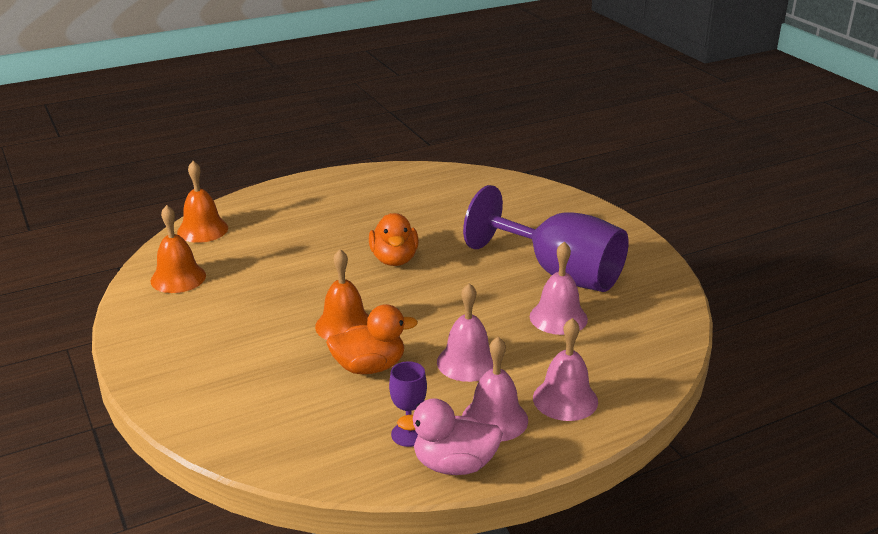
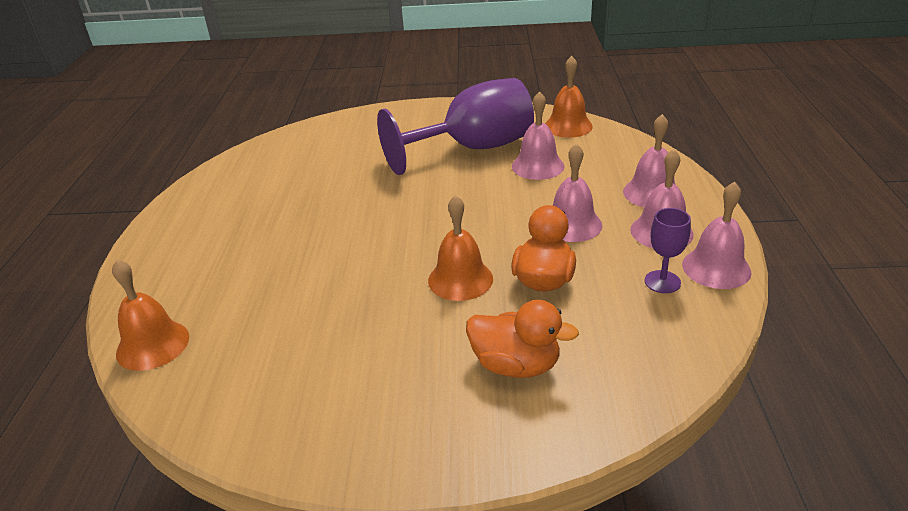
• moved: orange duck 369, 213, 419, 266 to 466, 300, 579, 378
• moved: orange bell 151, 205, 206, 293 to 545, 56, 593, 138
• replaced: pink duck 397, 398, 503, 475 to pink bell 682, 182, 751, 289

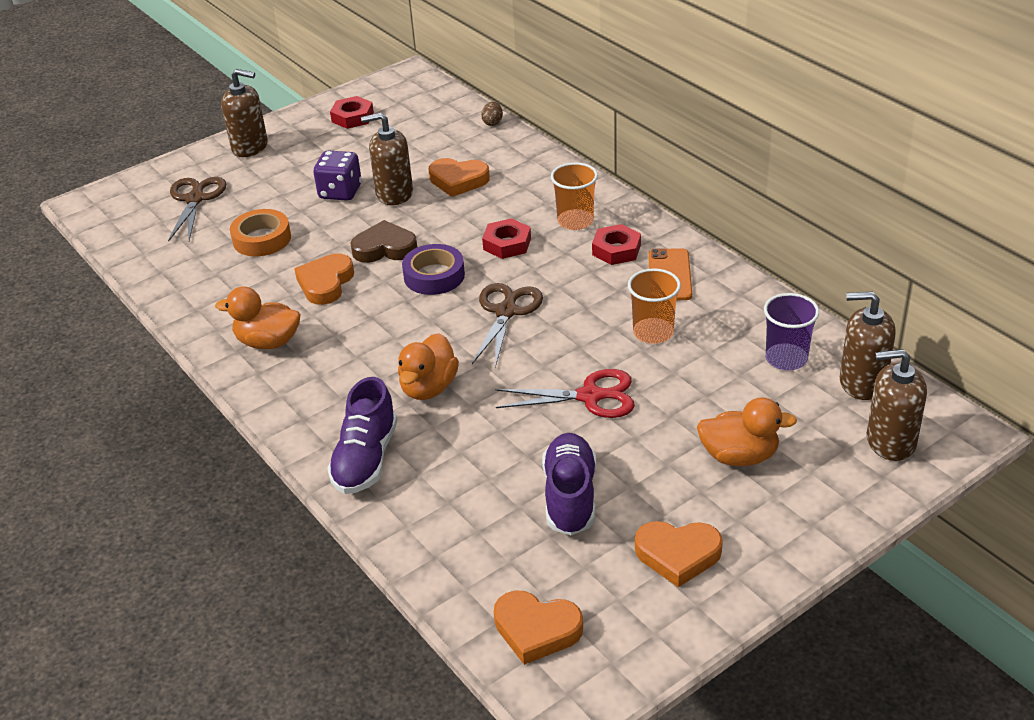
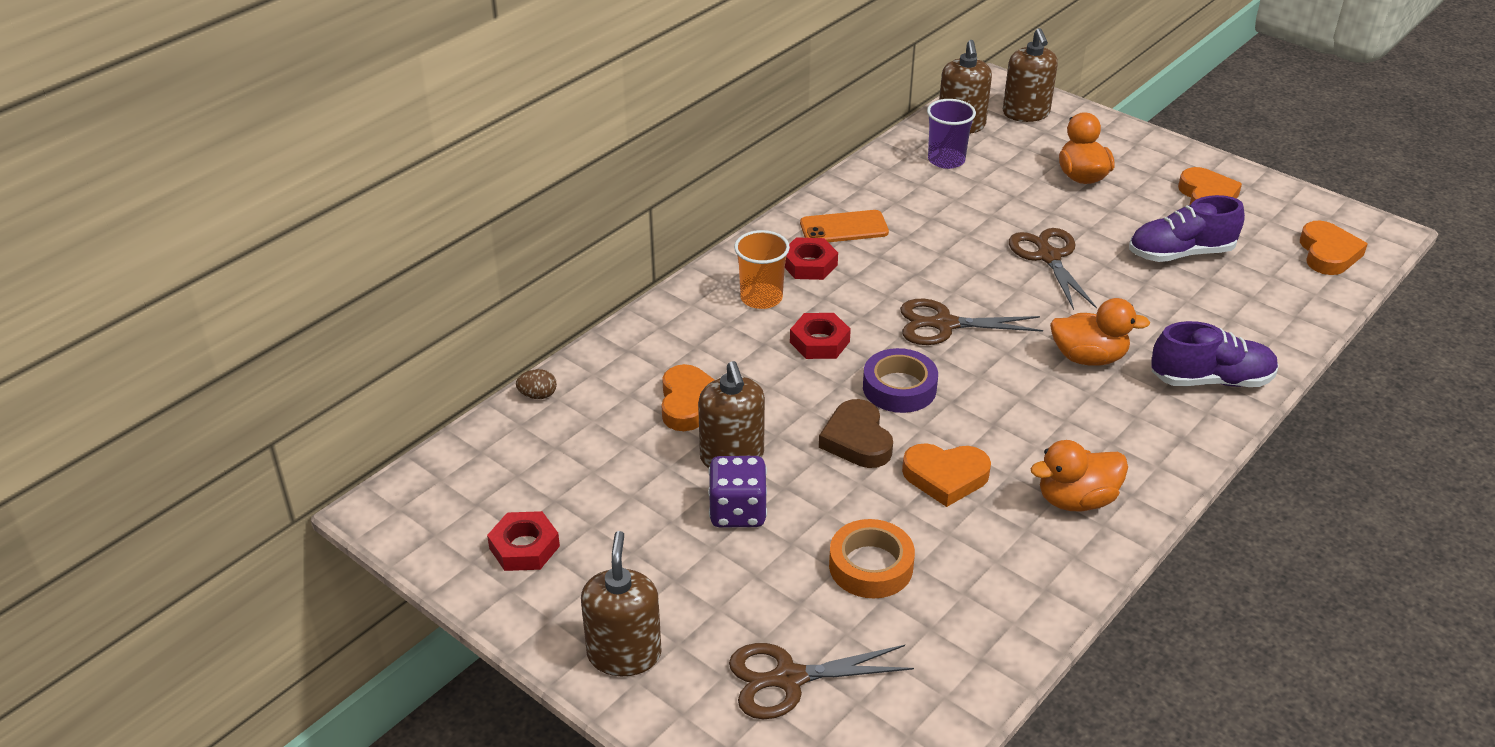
• recoloured: red scissors 496, 369, 635, 418 to brown scissors 1009, 228, 1097, 310
• turned: orange duck 215, 286, 300, 349 = 1030, 440, 1128, 511 75 degrees clockwise
• removed: orange cup 628, 269, 681, 344

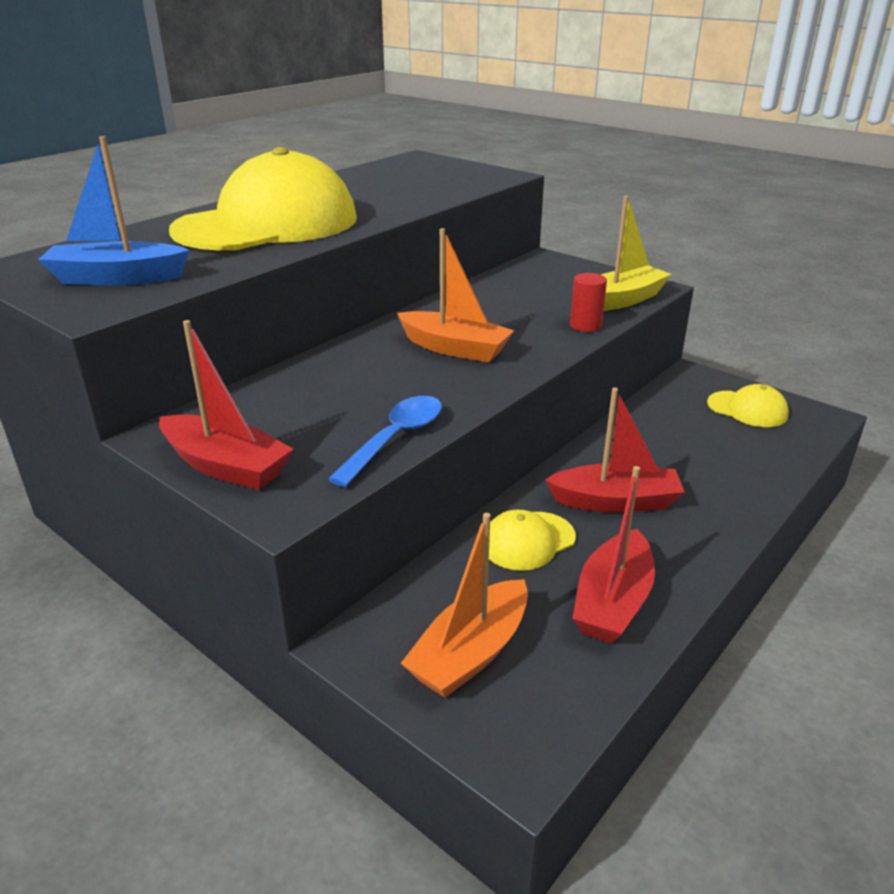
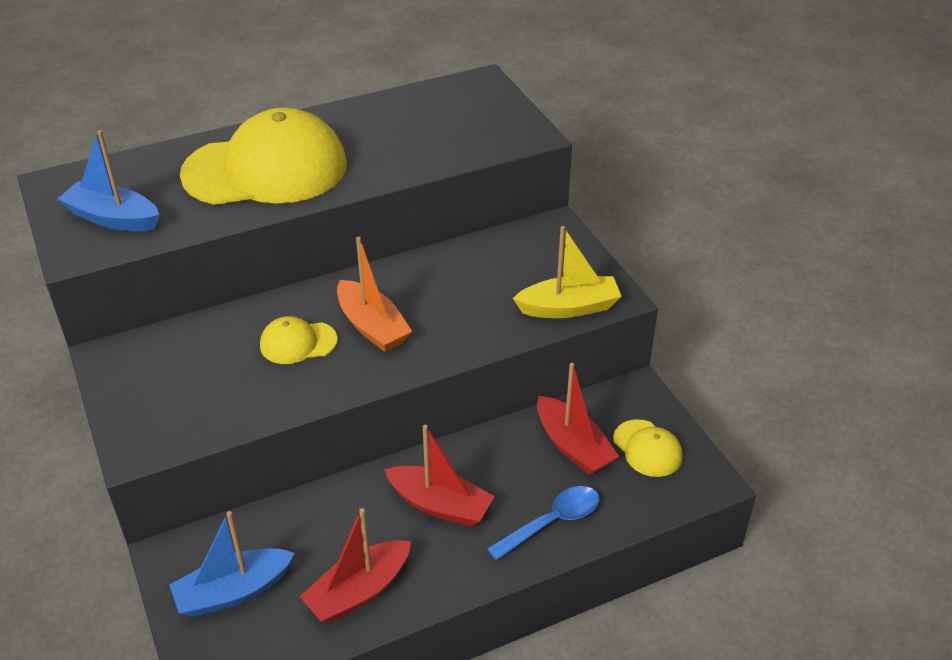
• recoloured: orange boat 401, 513, 528, 698 to blue boat 170, 511, 295, 617
• moved: yellow cap 489, 510, 576, 571 to 260, 316, 338, 364
• moved: blue spoon 328, 396, 442, 487 to 487, 486, 599, 561
• moved: red boat 159, 320, 293, 490 to 537, 363, 619, 475
• removed: red cylinder 570, 273, 607, 332

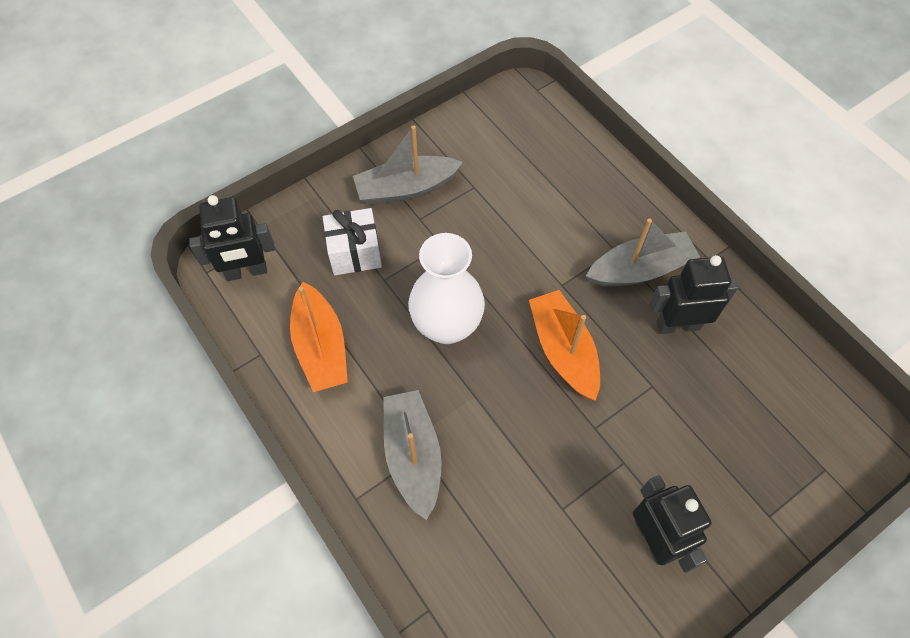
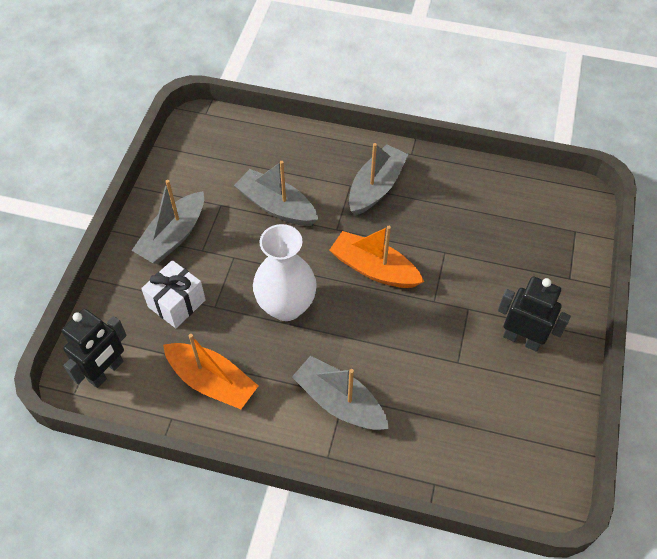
• added: grey boat 234, 161, 319, 226
• removed: black robot 649, 255, 738, 334

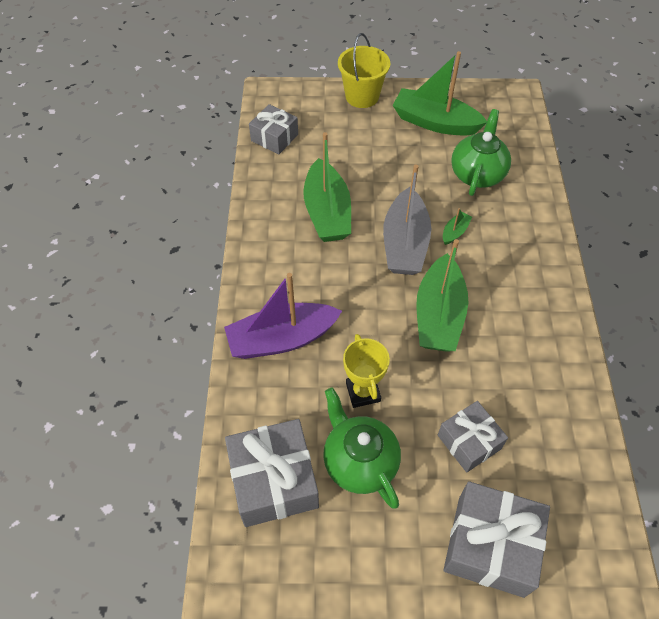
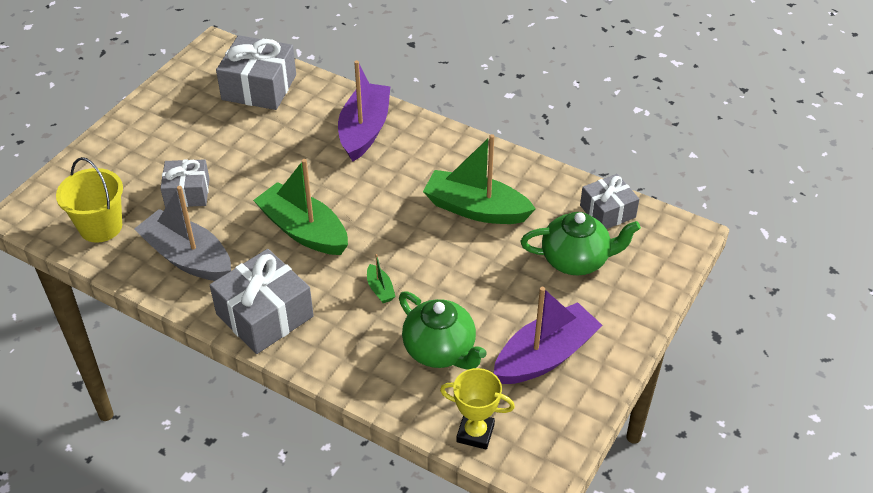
• moved: yellow bucket 338, 33, 390, 108 to 56, 157, 123, 243
• moved: grey boat 383, 164, 431, 275 to 134, 186, 231, 281
• moved: grey gift 444, 481, 550, 598 to 210, 249, 314, 354
• moved: yellow trophy 343, 334, 390, 408 to 440, 368, 515, 450
• recoloured: green boat 392, 51, 487, 135 to purple boat 494, 287, 603, 384
• moved: green teapot 323, 387, 401, 509 to 521, 212, 641, 275

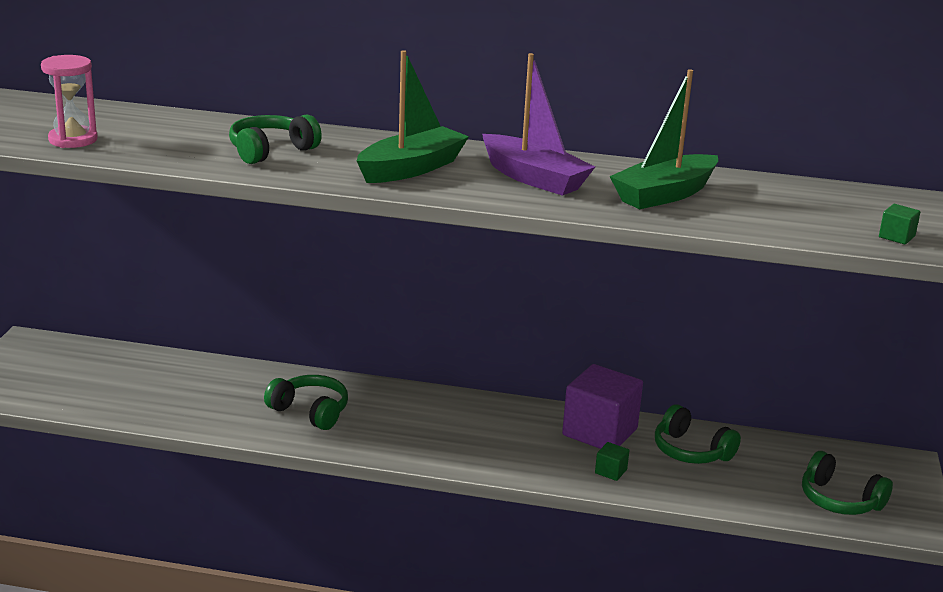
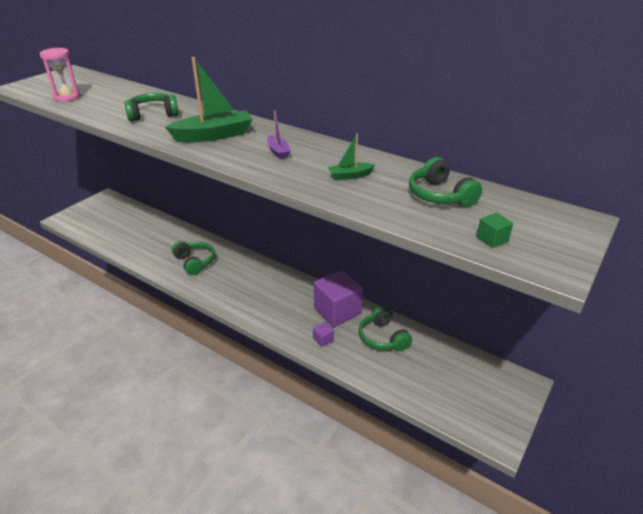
• resized: purple boat 482, 53, 595, 196 = 267, 111, 291, 159 x0.50
• recoloured: green cube 595, 442, 630, 481 to purple cube 313, 322, 334, 347
• resized: green boat 609, 69, 718, 209 = 328, 134, 375, 180 x0.50
• moved: green headphones 802, 451, 893, 515 to 409, 157, 482, 207

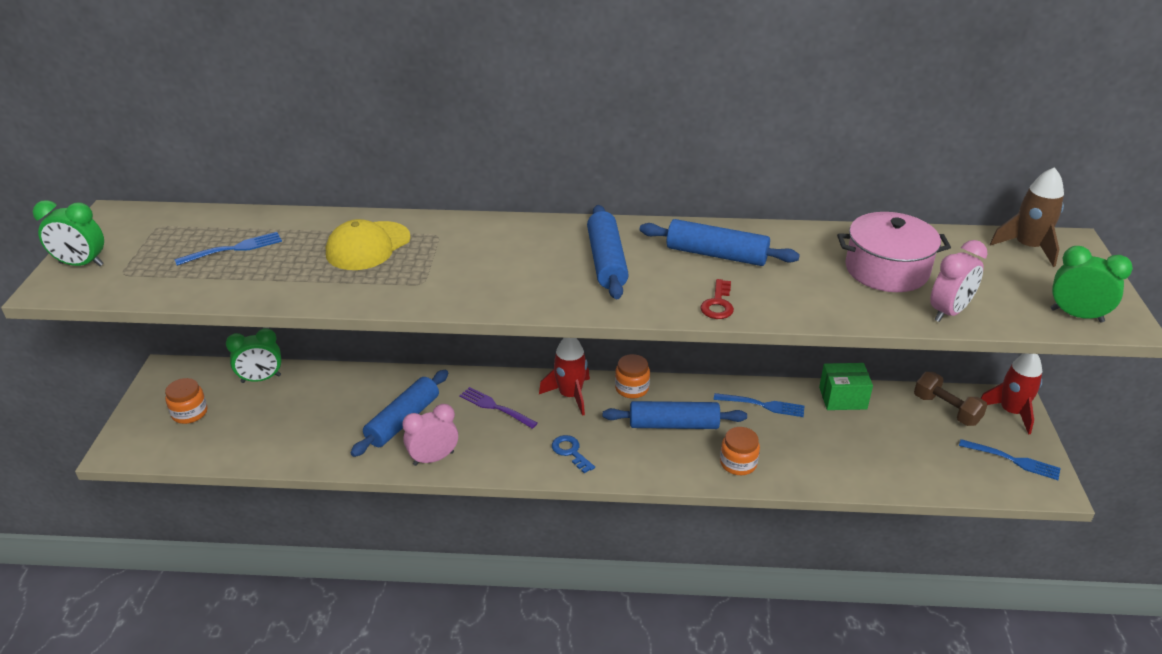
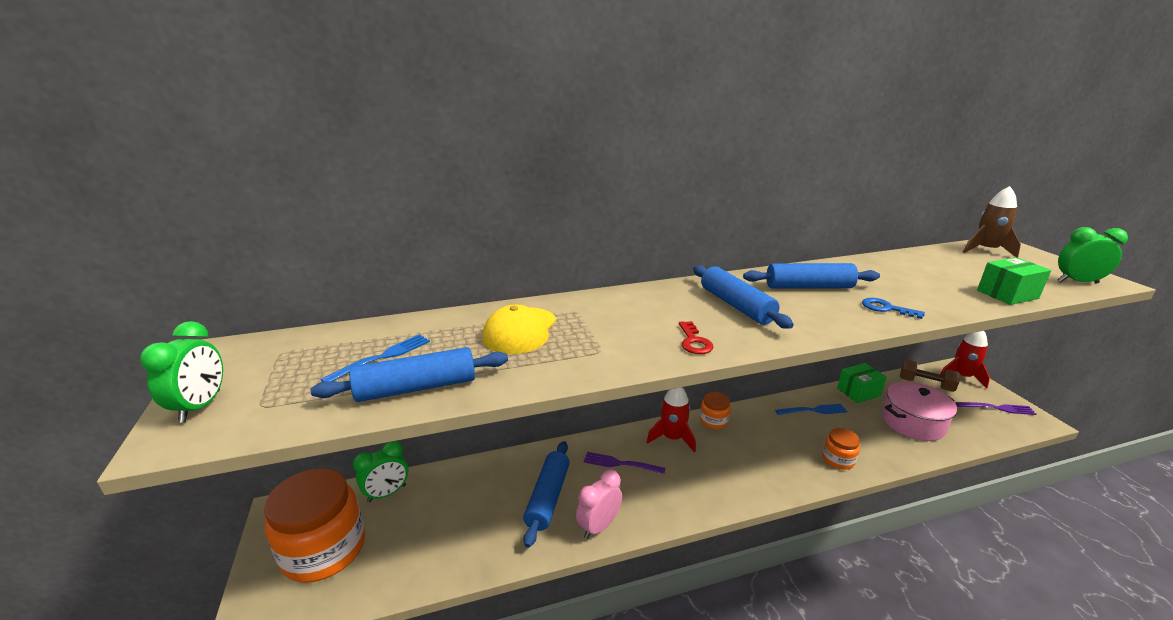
• turned: green clock 33, 200, 104, 266 = 140, 321, 223, 423 75 degrees counterclockwise
• resized: orange jar 165, 378, 208, 424 = 264, 468, 365, 583 x2.13
• moved: blue rolling pin 603, 401, 747, 429 to 311, 347, 508, 402
• moved: red key 700, 279, 734, 319 to 679, 321, 713, 354
• moved: blue key 552, 435, 595, 473 to 862, 298, 925, 319
• moved: pink pot 837, 212, 951, 292 to 882, 382, 957, 441
• recoloured: blue fork 959, 439, 1061, 480 to purple fork 955, 402, 1036, 415
• replaced: pink clock 930, 240, 988, 322 to green box 977, 257, 1051, 305

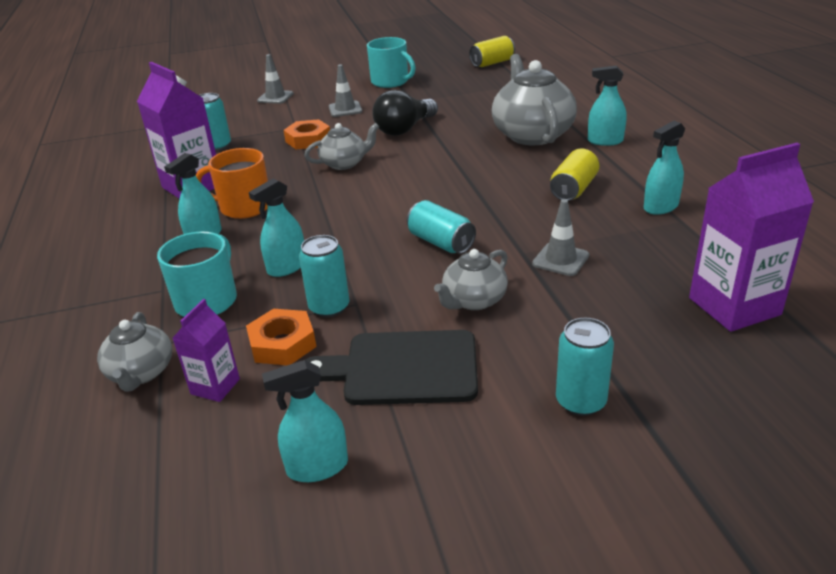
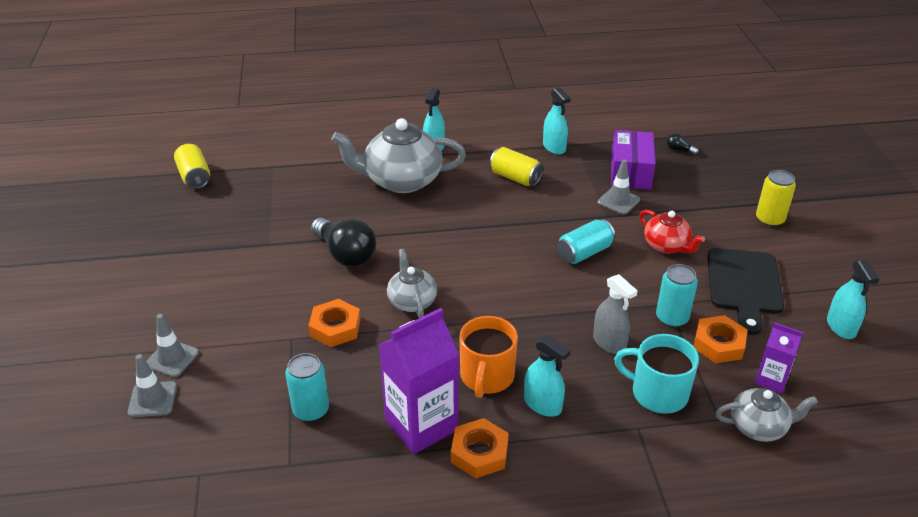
• moved: grey traffic cone 329, 64, 362, 117 to 128, 354, 177, 417
• added: orange nut 451, 418, 509, 479
• recoloured: turquoise spray bottle 249, 178, 304, 277 to grey spray bottle 593, 274, 638, 354
• added: purple box 611, 130, 656, 190
• recoloured: grey teapot 434, 249, 508, 310 to red teapot 639, 210, 705, 254
• replaced: purple carton 689, 143, 814, 332 to black light bulb 667, 133, 699, 155
• recoloured: turquoise can 556, 318, 614, 416 to yellow can 756, 170, 796, 227
• removed: turquoise mug 367, 37, 416, 88

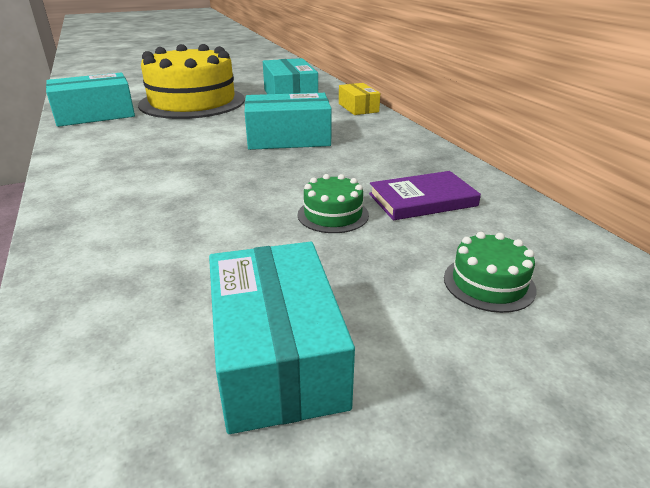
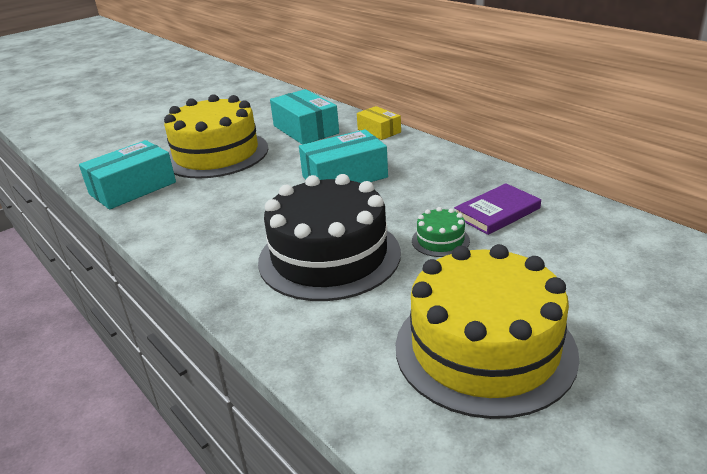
• added: black cake 258, 174, 401, 301
• replaced: turquoise box 209, 242, 355, 434 to yellow cake 396, 244, 580, 419
• removed: green cake 444, 232, 536, 313

